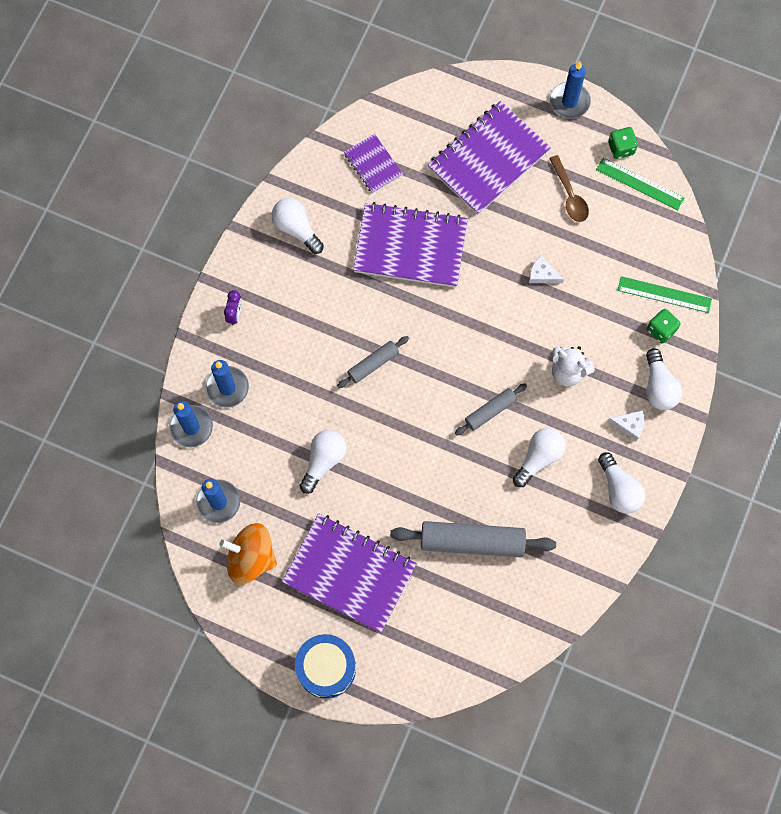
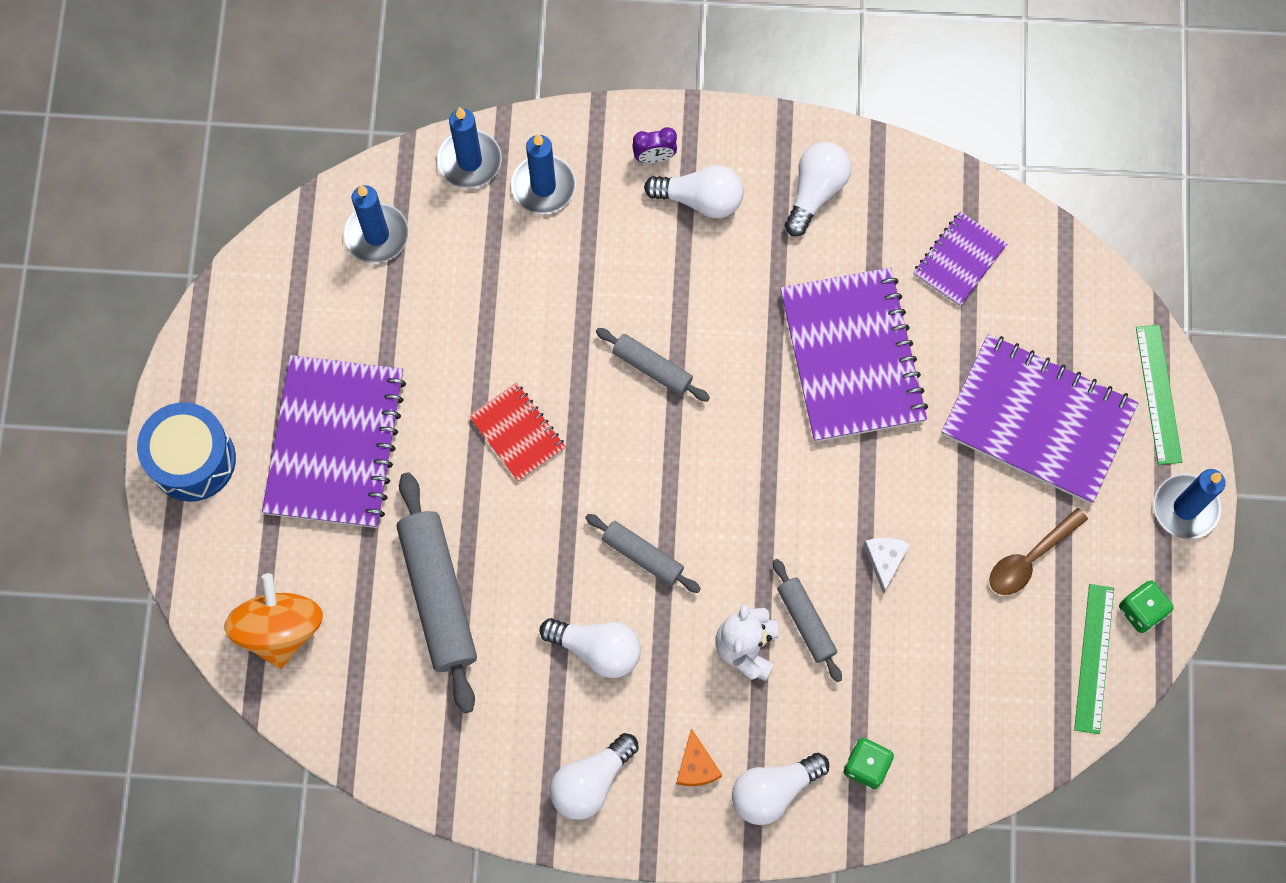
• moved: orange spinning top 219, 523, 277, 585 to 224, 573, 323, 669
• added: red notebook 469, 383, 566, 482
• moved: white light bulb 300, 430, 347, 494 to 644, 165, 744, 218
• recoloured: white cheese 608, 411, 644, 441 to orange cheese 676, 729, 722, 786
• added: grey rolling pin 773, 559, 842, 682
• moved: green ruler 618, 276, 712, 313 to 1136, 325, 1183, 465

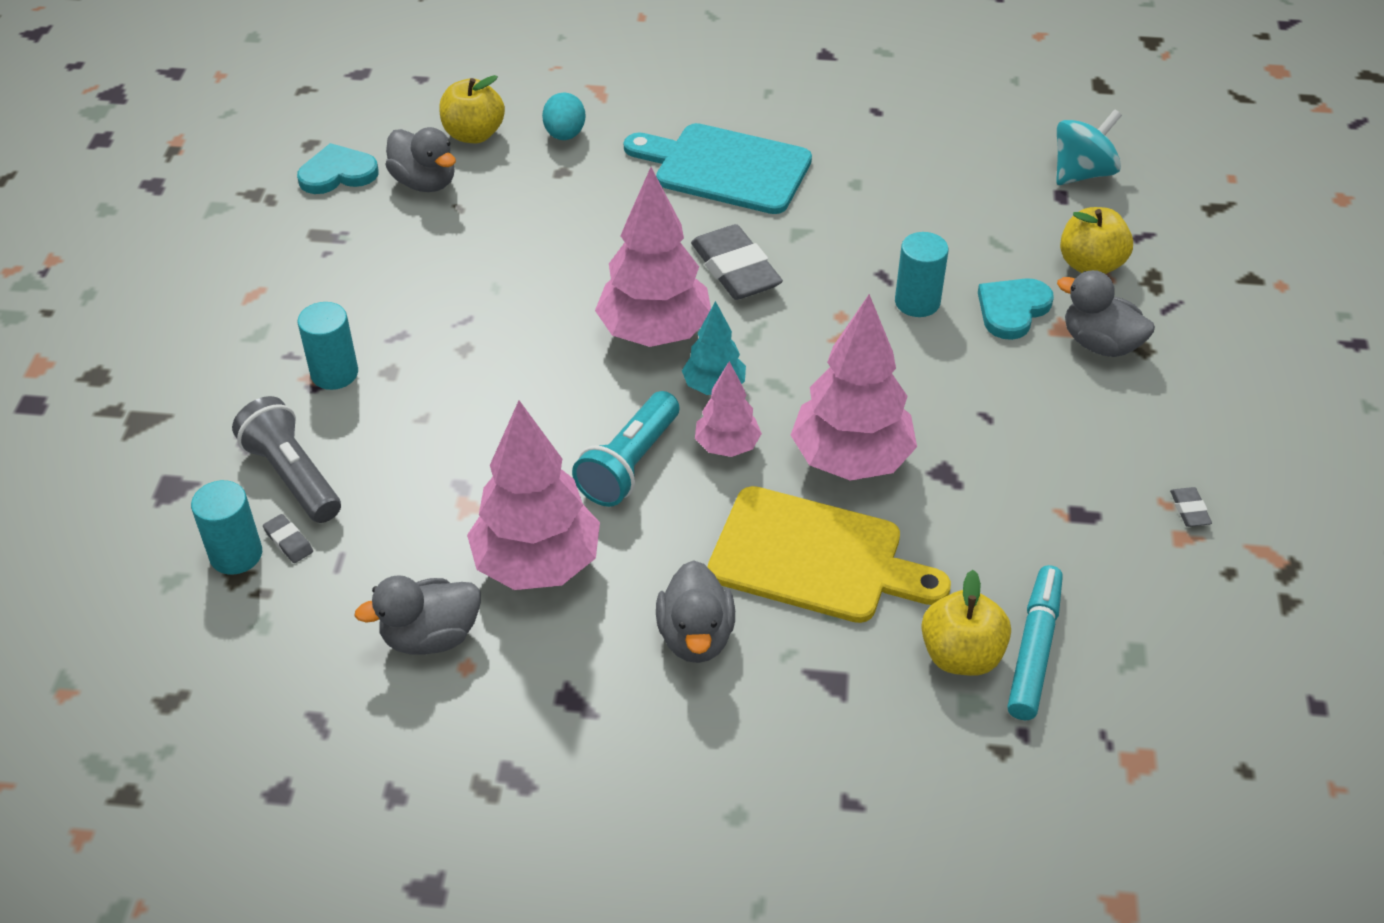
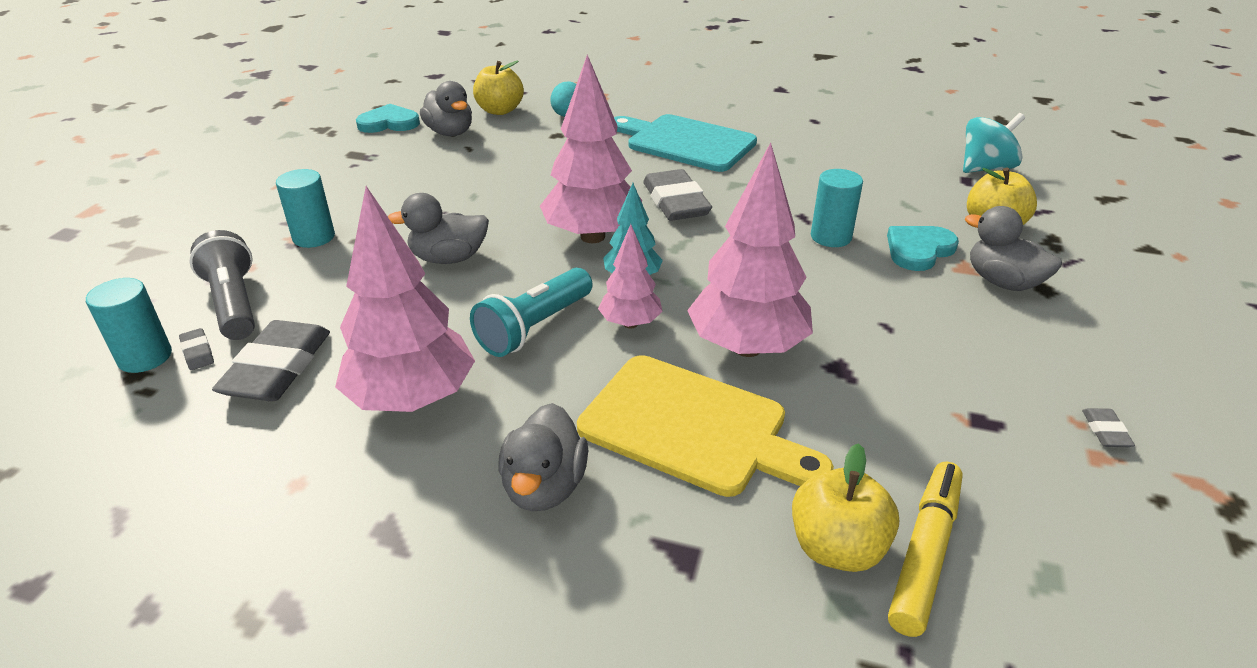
• added: grey eraser 212, 320, 330, 401
• moved: grey duck 354, 575, 481, 655 to 388, 193, 489, 264
• recoloured: turquoise marker 1007, 565, 1063, 720 to yellow marker 888, 462, 963, 637

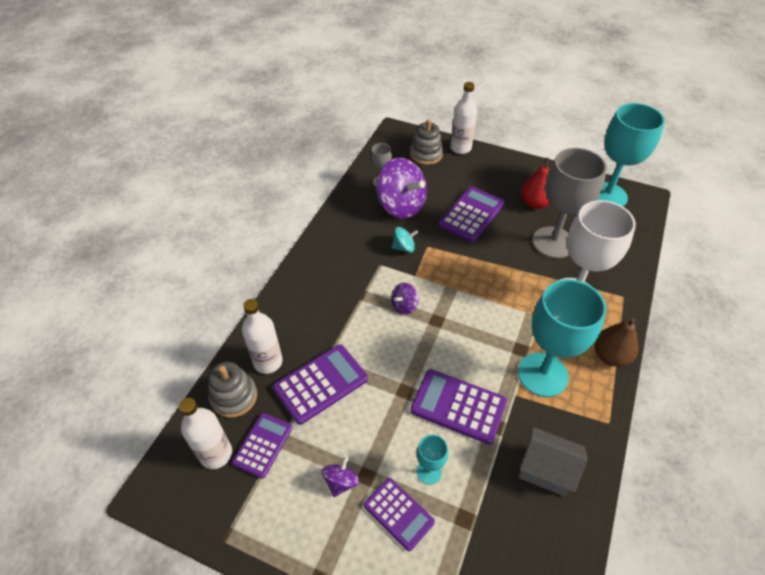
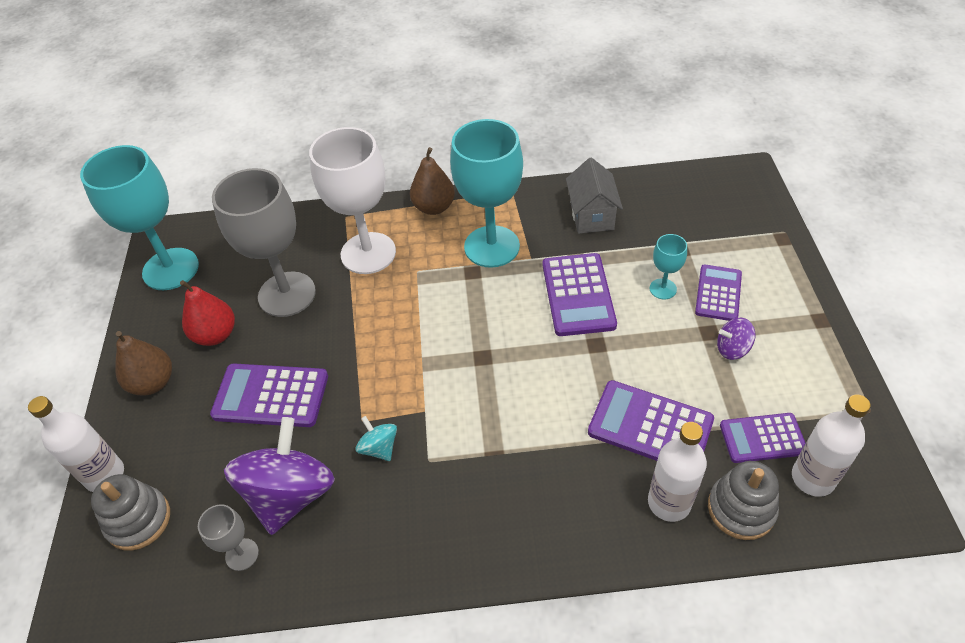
• added: brown pear 116, 331, 172, 395
• removed: purple spinning top 391, 283, 419, 315

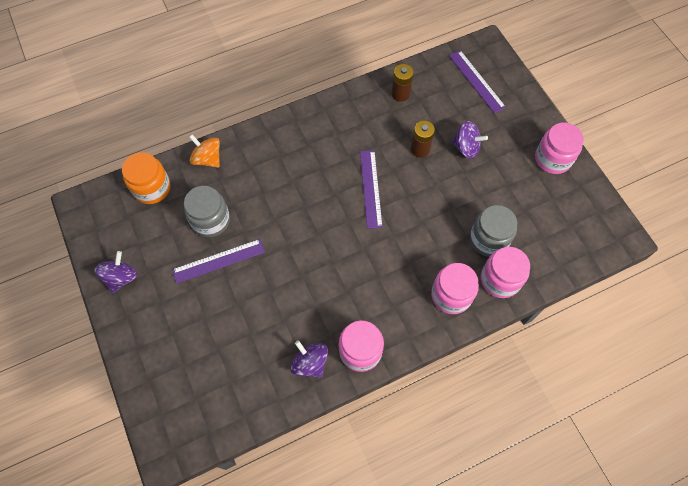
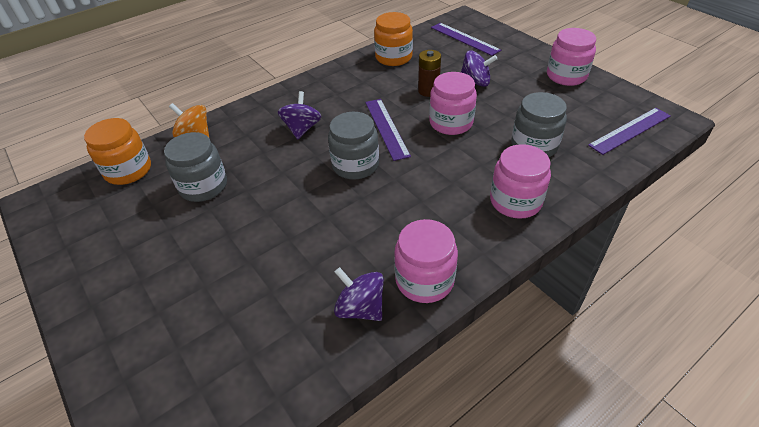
• moved: purple spinning top 94, 251, 138, 293 to 278, 91, 322, 139
• added: grey jar 328, 112, 379, 180
• replaced: brown battery 392, 64, 414, 102 to orange jar 374, 12, 413, 66
• moved: pink jar 481, 247, 530, 298 to 429, 72, 477, 135
• moved: purple ruler 172, 239, 265, 284 to 588, 108, 671, 155

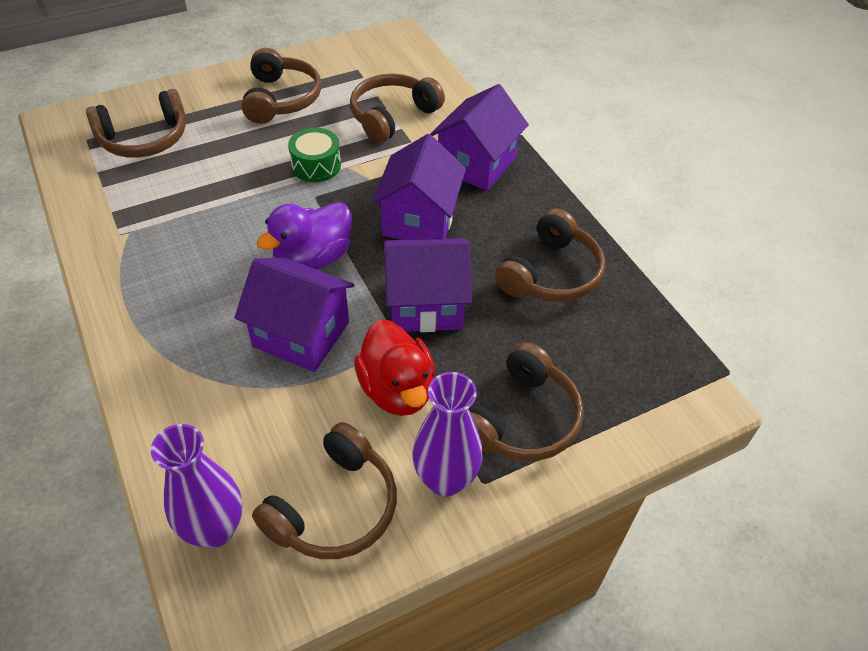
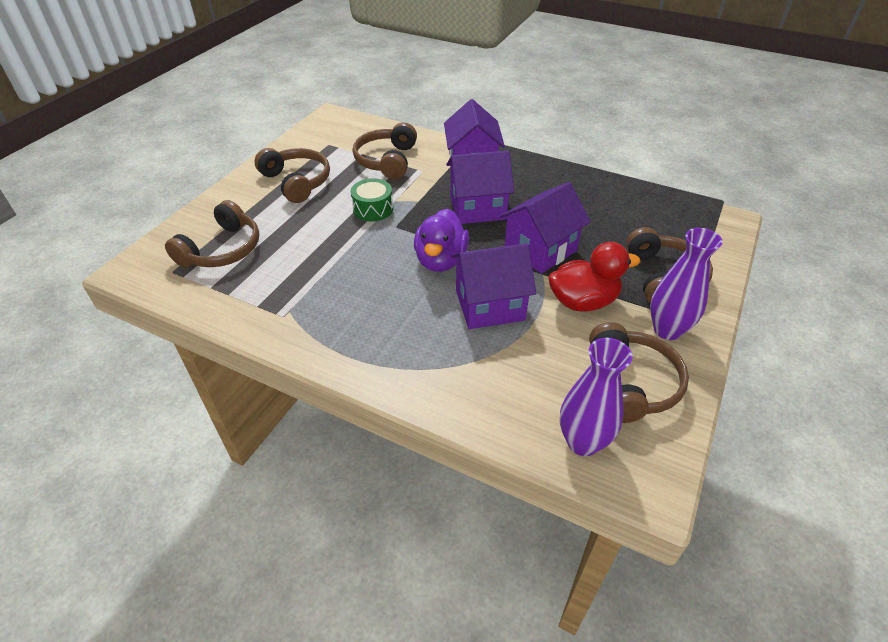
• turned: purple house 372, 134, 466, 240 = 446, 151, 514, 224 75 degrees counterclockwise
• turned: red duck 354, 319, 435, 416 = 548, 242, 640, 312 45 degrees counterclockwise
• removed: brown headphones 495, 208, 605, 302

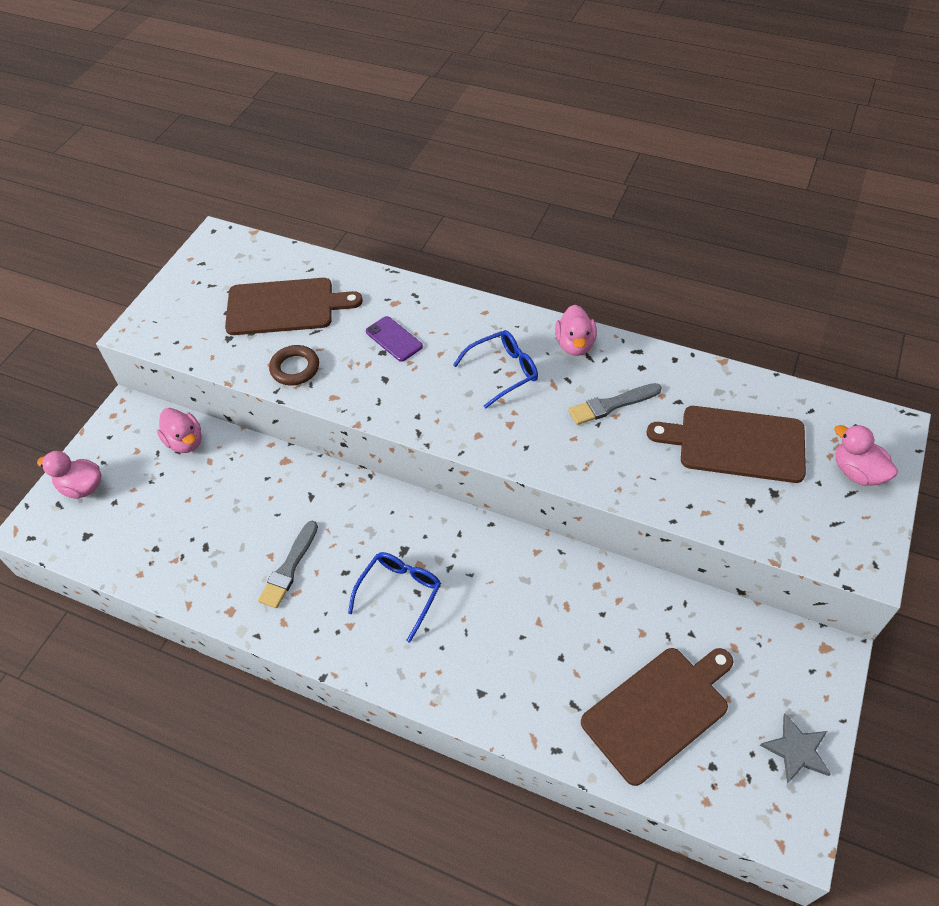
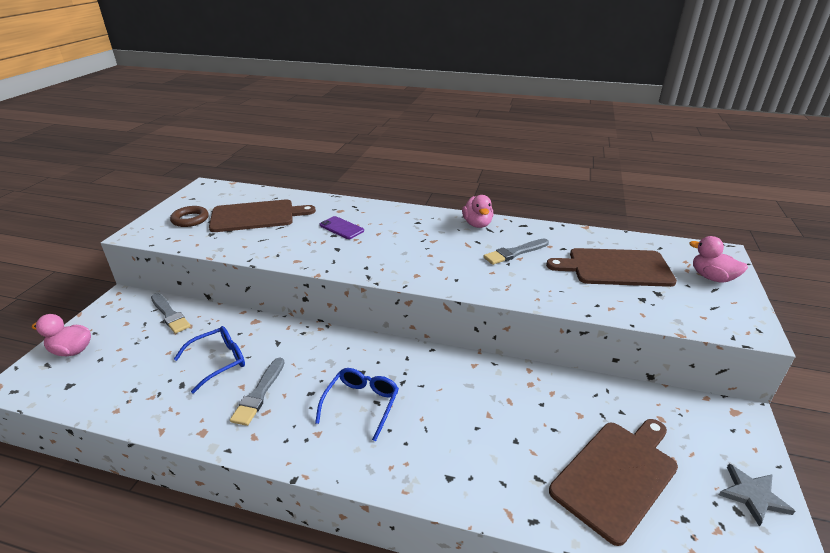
• replaced: pink duck 157, 408, 202, 453 to grey brush 151, 293, 191, 334
• moved: brown ring 269, 345, 319, 385 to 170, 206, 209, 227
• moved: blue glasses 453, 330, 538, 408 to 174, 326, 245, 393

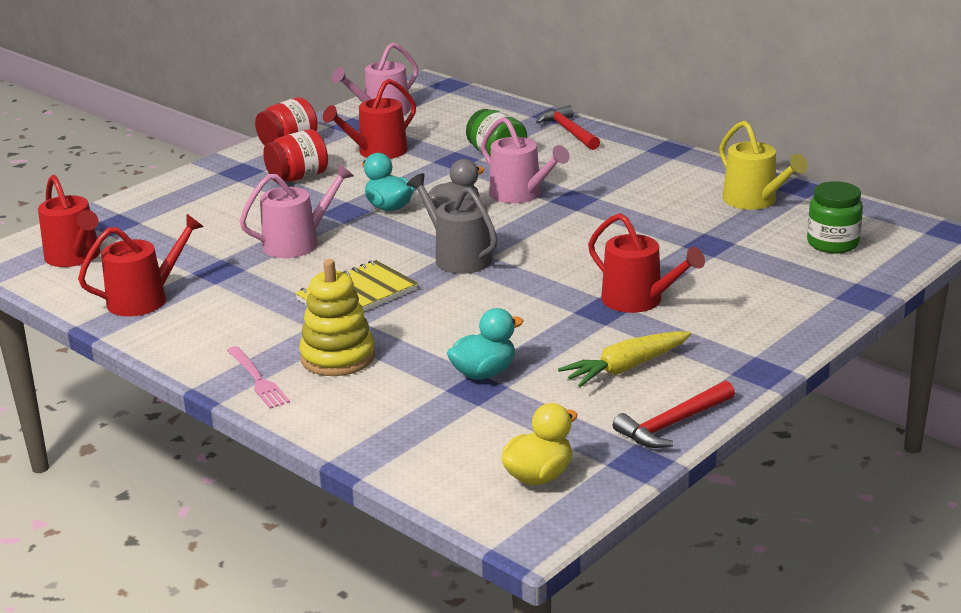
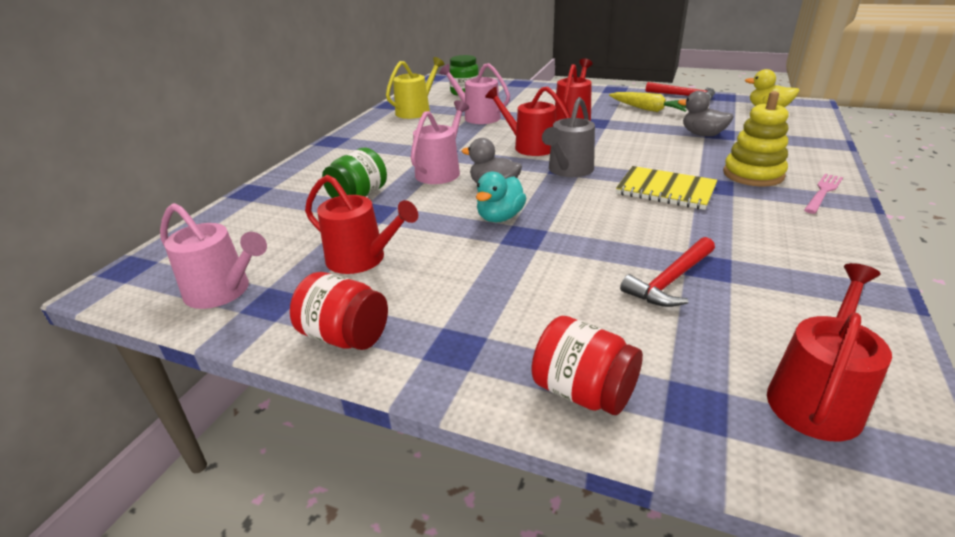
• moved: pink watering can 239, 163, 354, 258 to 439, 63, 510, 124
• moved: red watering can 78, 214, 204, 317 to 485, 86, 570, 156
• moved: red jar 263, 129, 328, 182 to 531, 316, 643, 415
• moved: red hammer 536, 105, 600, 150 to 620, 237, 715, 307
• recoloured: turquoise duck 447, 308, 523, 380 to grey duck 678, 91, 734, 136

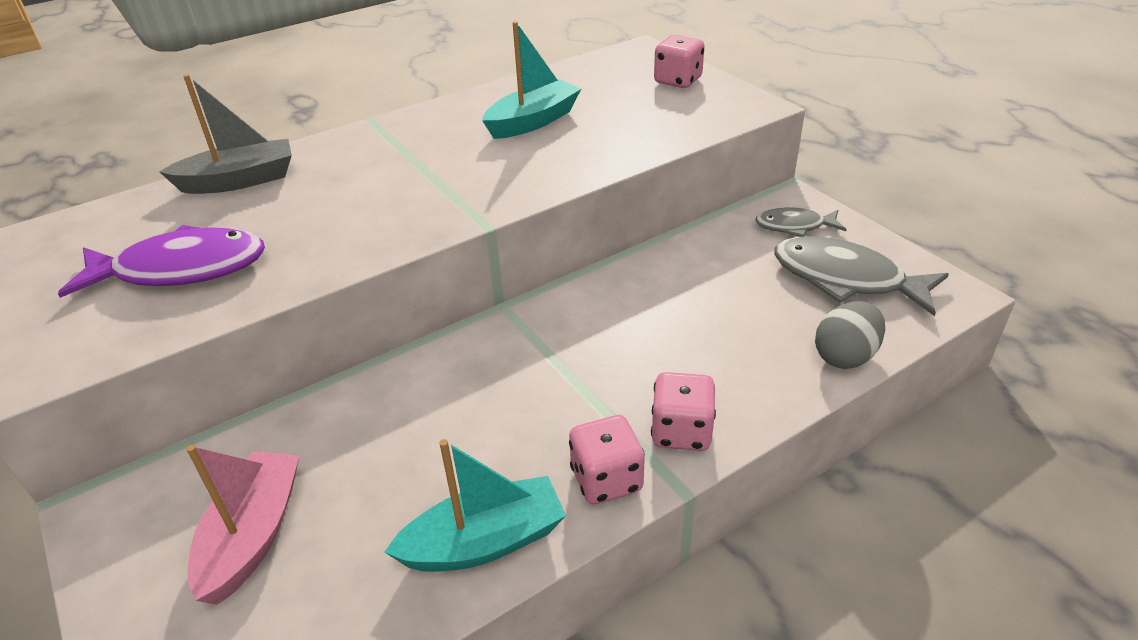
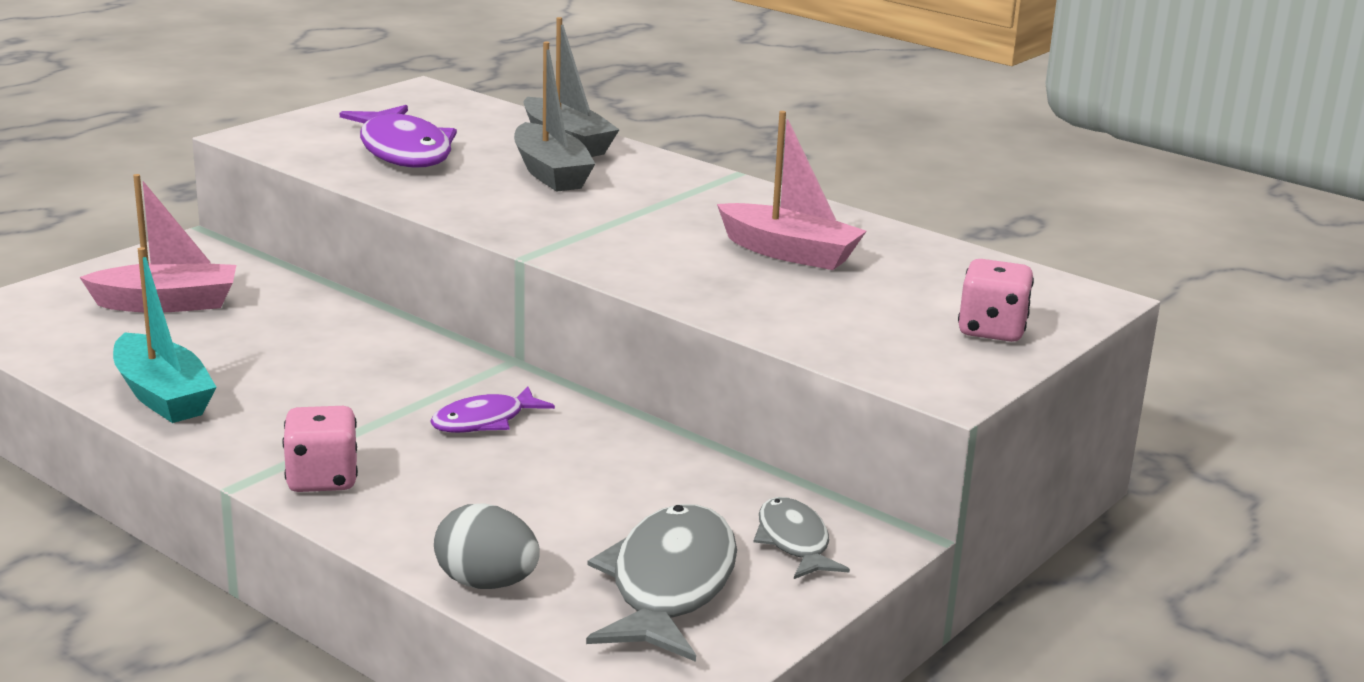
• added: purple fish 430, 386, 555, 433
• added: grey boat 514, 42, 595, 192
• recoloured: turquoise boat 482, 21, 581, 139 to pink boat 717, 111, 867, 270
• removed: pink dice 569, 415, 645, 504

